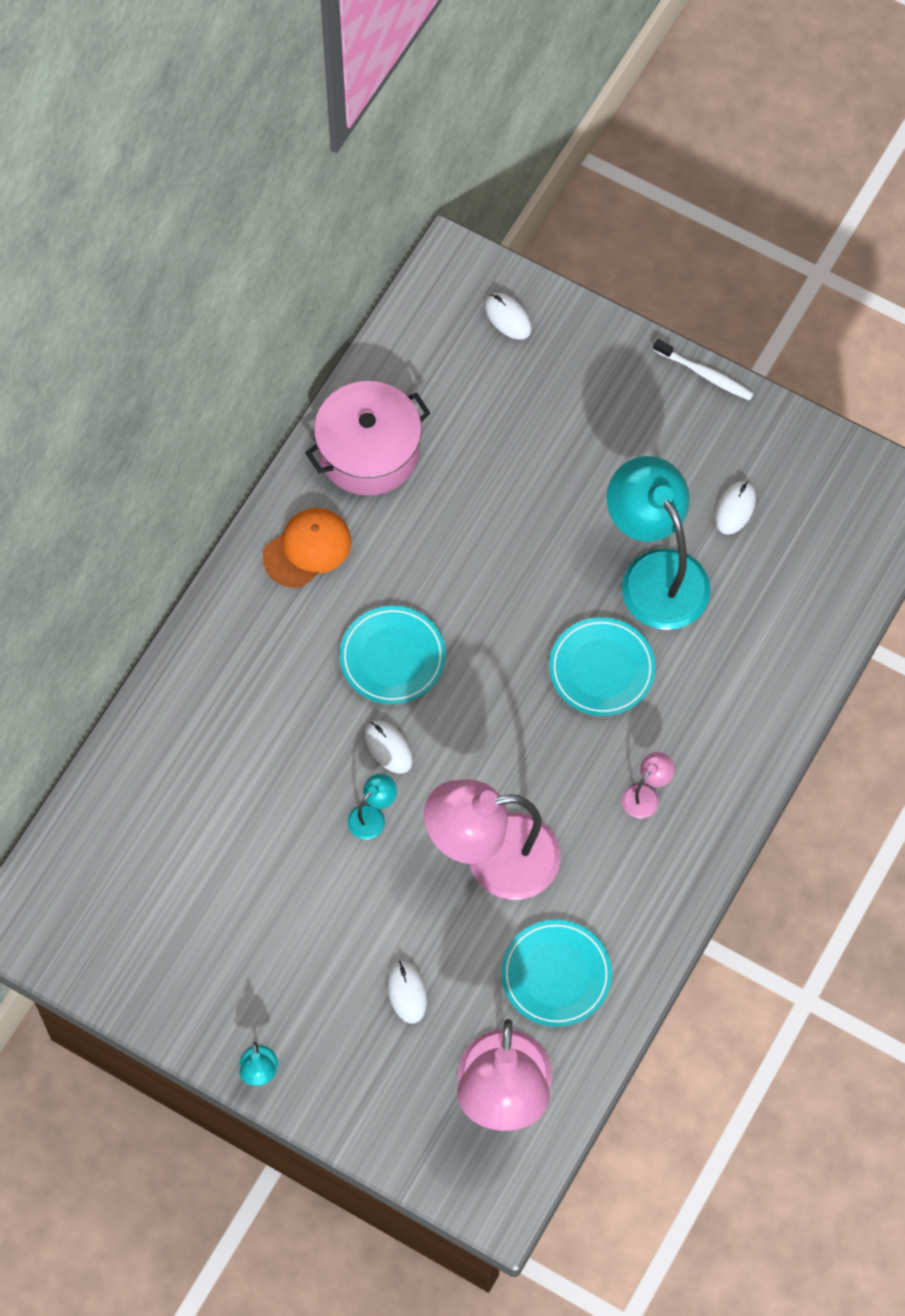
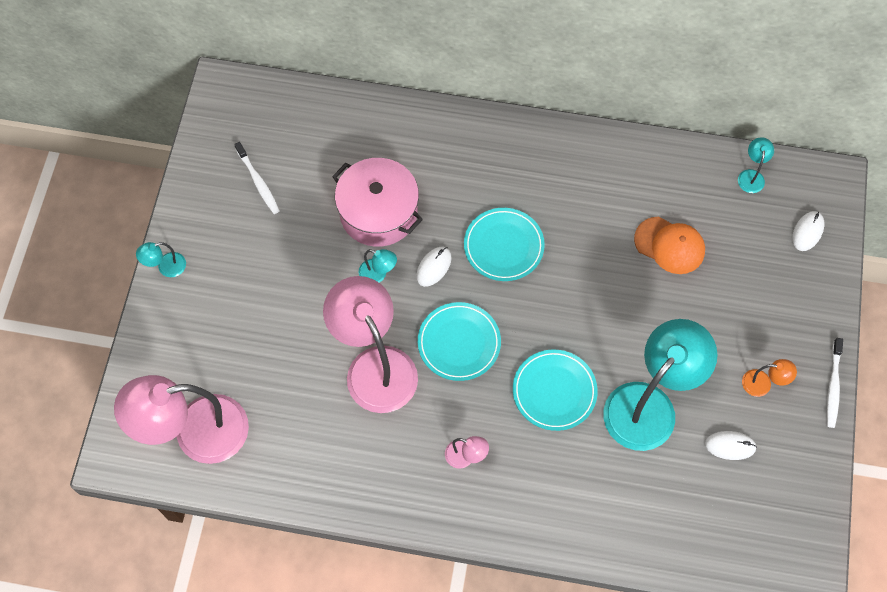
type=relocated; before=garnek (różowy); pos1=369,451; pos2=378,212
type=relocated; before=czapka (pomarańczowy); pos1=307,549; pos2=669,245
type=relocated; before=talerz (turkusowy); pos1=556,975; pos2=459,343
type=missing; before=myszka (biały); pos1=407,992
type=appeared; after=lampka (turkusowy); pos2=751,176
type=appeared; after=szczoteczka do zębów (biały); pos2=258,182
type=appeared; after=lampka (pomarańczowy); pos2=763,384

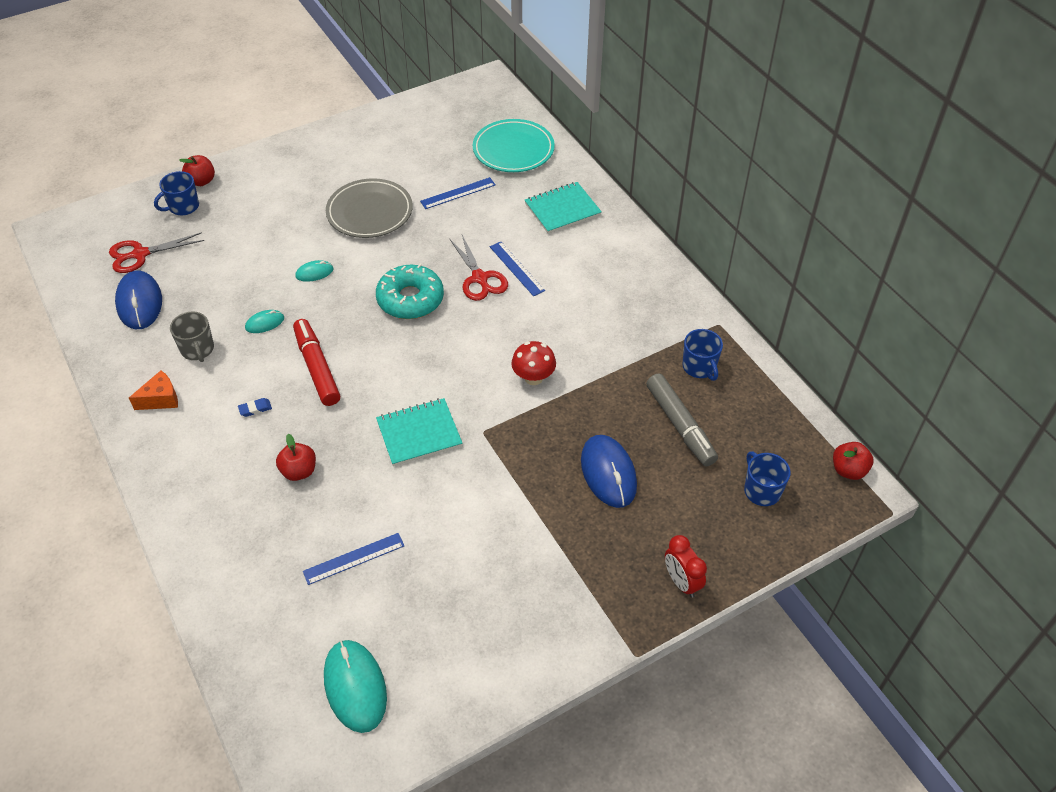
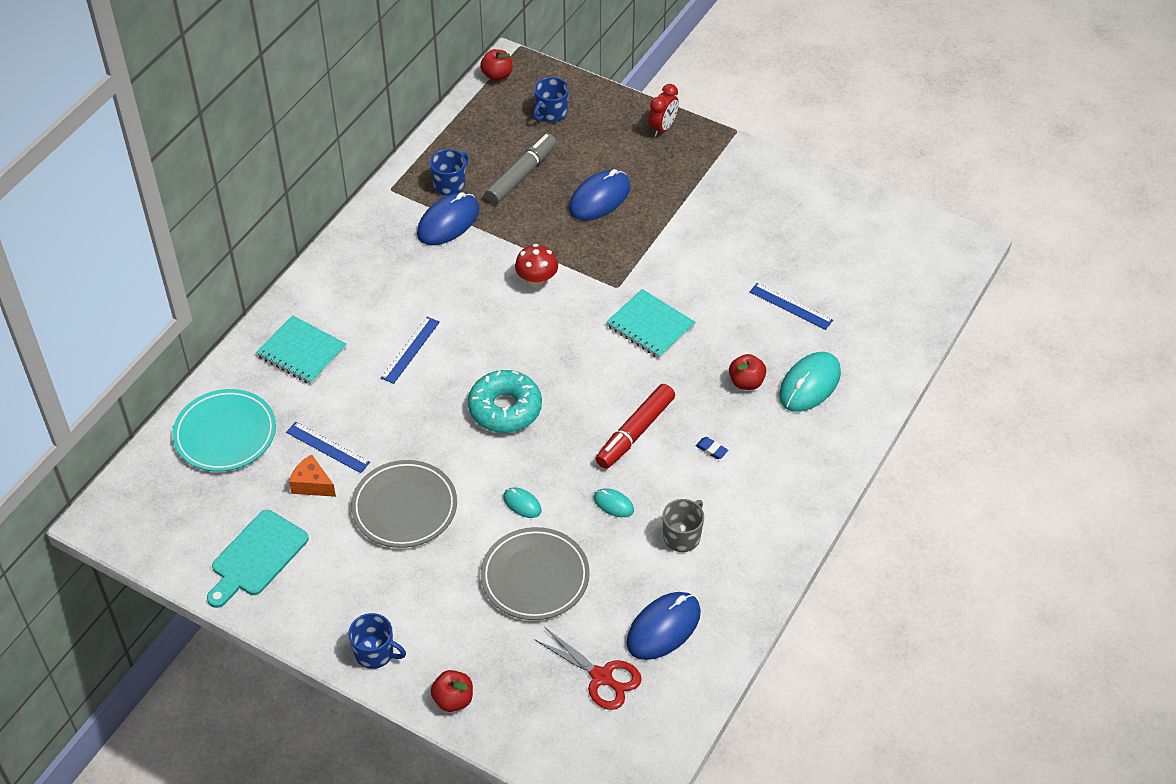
type=relocated; before=kubek (niebieski); pos1=183,207; pos2=375,653
type=missing; before=nożyczki (czerwony); pos1=480,278
type=relocated; before=ser (pomarańczowy); pos1=161,399; pos2=312,484
type=relocated; before=myszka (turkusowy); pos1=355,687; pos2=809,384
type=appeared; after=myszka (niebieski); pos2=448,222
type=appeared; after=deska do krojenia (turkusowy); pos2=257,557
type=appeared; after=talerz (szary); pos2=535,577

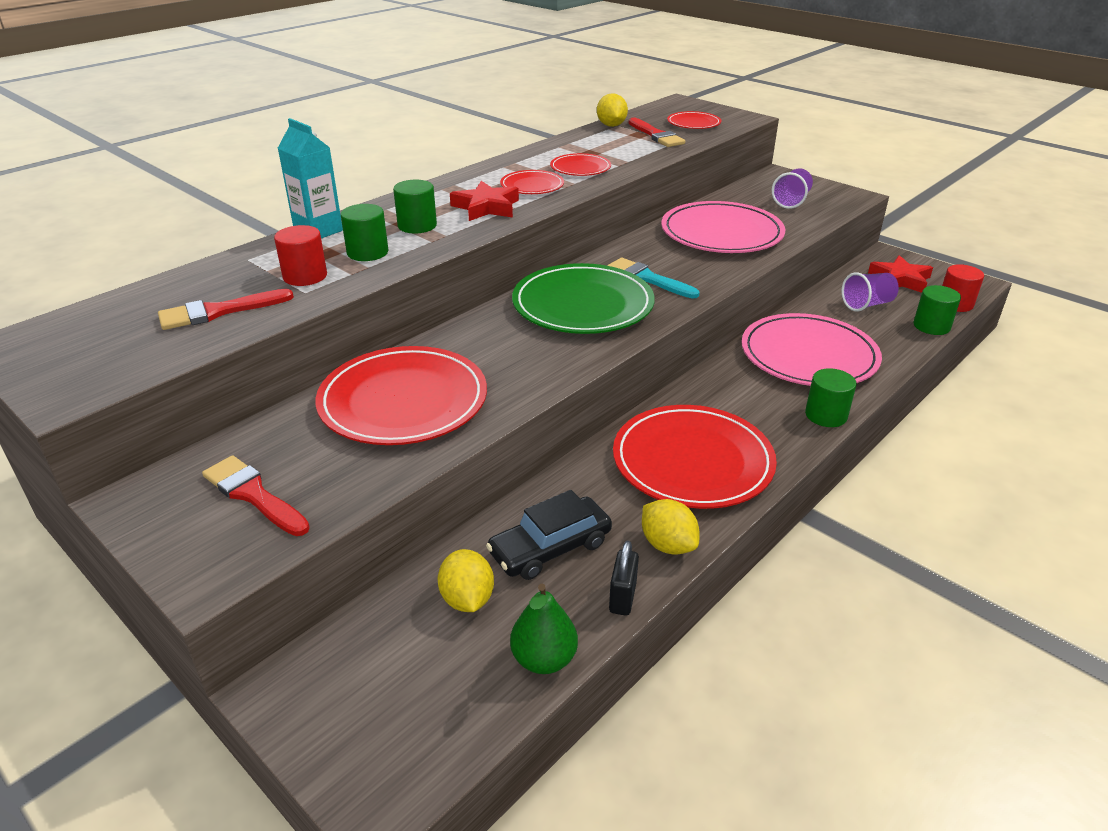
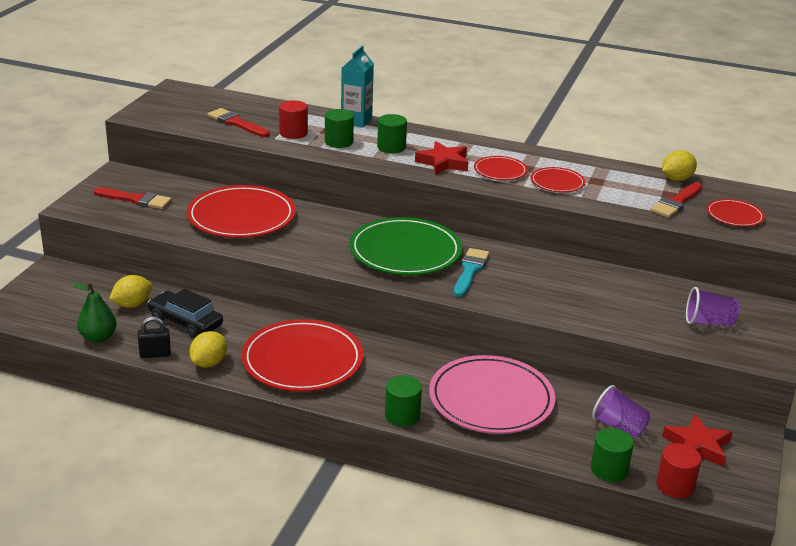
type=missing; before=talerz (różowy); pos1=721,233
type=spun; before=pędzel (czerwony); pos1=253,495; pos2=136,200; turn=90

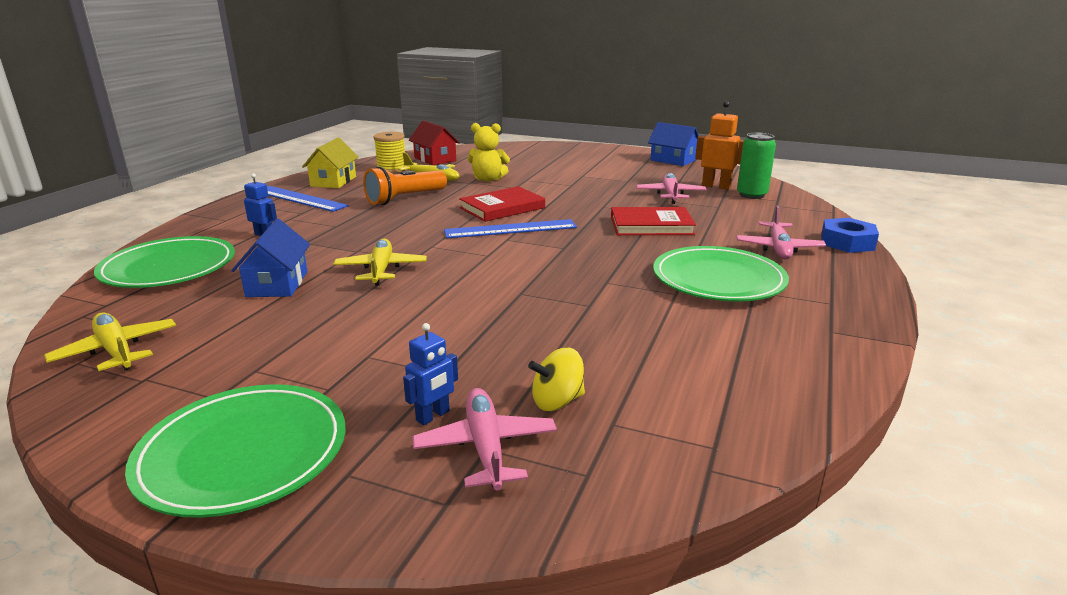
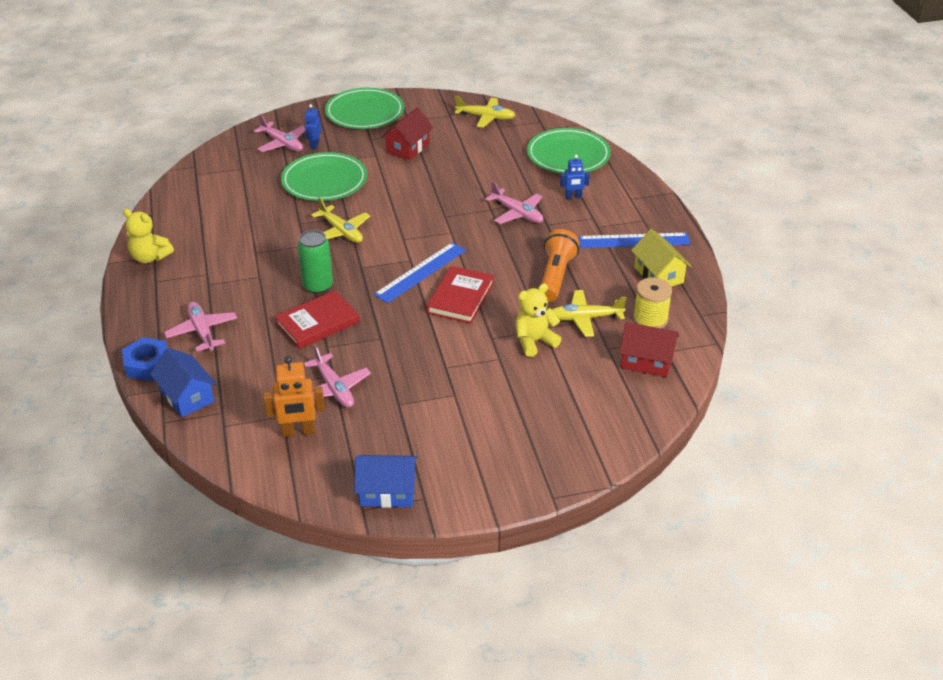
type=relocated; before=puszka (zielony); pos1=751,195; pos2=318,286
type=relocated; before=domek (niebieski); pos1=277,284; pos2=187,396
type=relocated; before=samolot (żółty); pos1=381,270; pos2=341,231
type=relocated; before=talerz (zielony); pos1=718,279; pos2=324,181
type=missing; before=bączek (żółty); pos1=557,401
type=appeared; after=domek (czerwony); pos2=408,148
type=appeared; after=samolot (różowy); pos2=517,213
type=appeared; after=miś (żółty); pos2=150,257

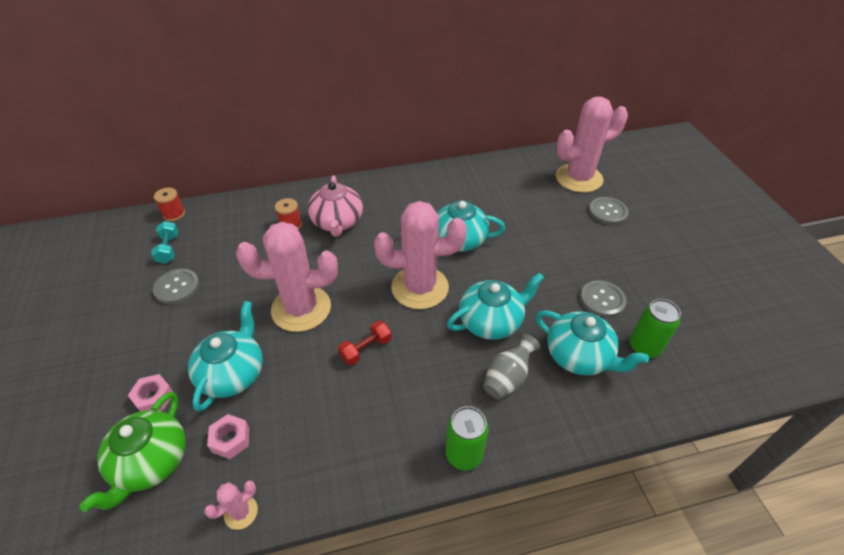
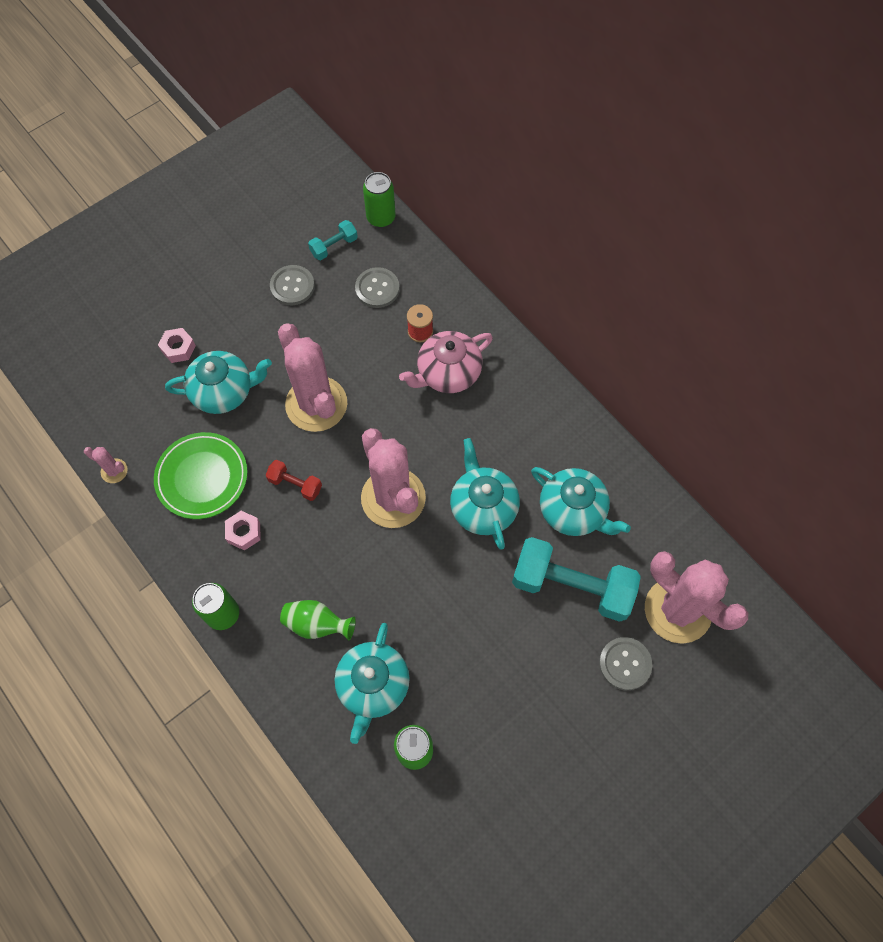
type=exchanged; before=szpulka (czerwony); after=puszka (zielony); pos1=174,214; pos2=381,218
type=relocated; before=imbryk (turkusowy); pos1=491,321; pos2=573,510
type=relocated; before=guzik (szary); pos1=602,300; pos2=377,289
type=colour; before=wazon (szary); after=wazon (zielony); pos1=507,378; pos2=317,624
type=missing; before=imbryk (zielony); pos1=151,462
type=relocated; before=nakrętka (różowy); pos1=230,439; pos2=244,532
type=appeared; after=talerz (zielony); pos2=202,477
type=appeared; after=hantel (turkusowy); pos2=572,586

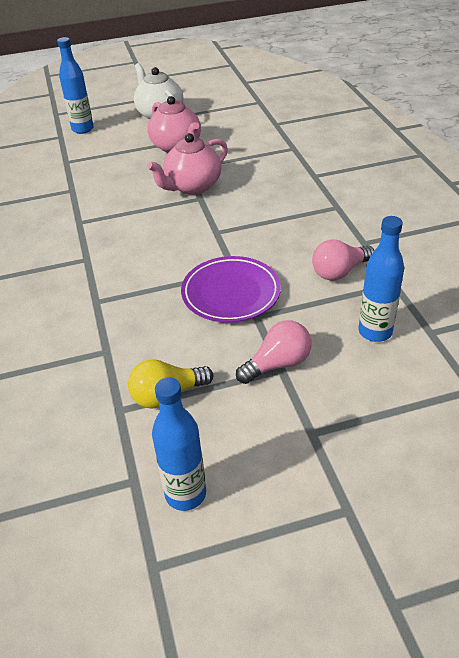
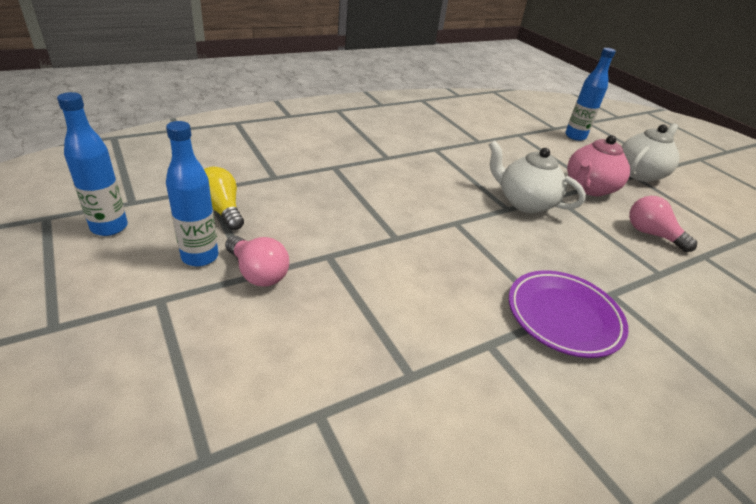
type=colour; before=imbryk (różowy); after=imbryk (biały); pos1=192,187; pos2=524,202
type=relocated; before=butelka (niebieski); pos1=375,332; pos2=200,257
type=relocated; before=żarówka (różowy); pos1=339,272; pos2=651,234
type=relocated; before=talerz (fioletowy); pos1=231,293; pos2=563,316

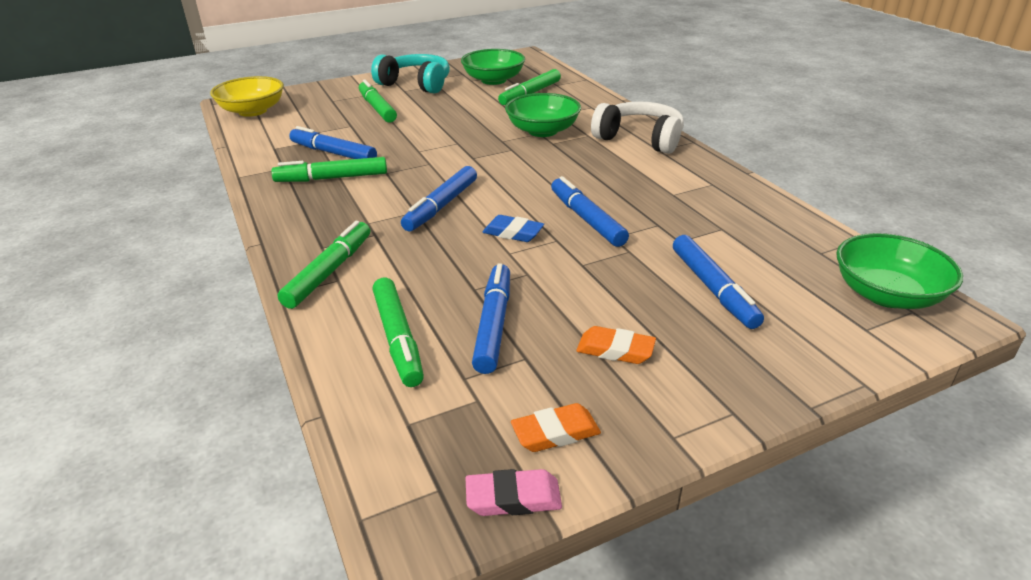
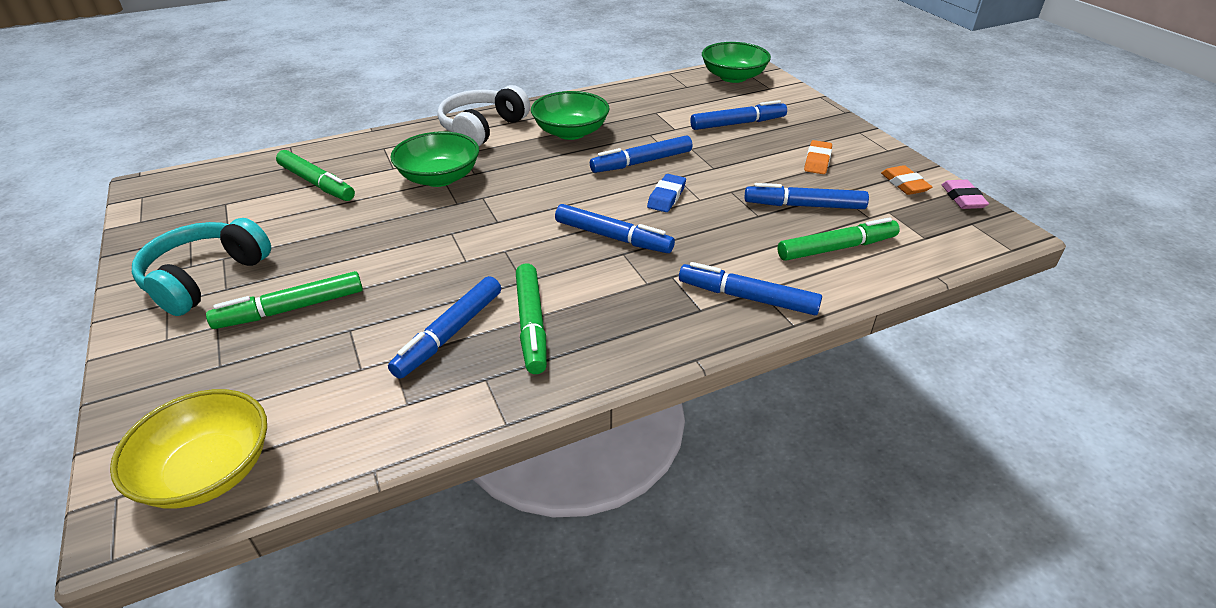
type=relocated; before=miska (zielony); pos1=493,80; pos2=571,132
type=colour; before=flamaster (zielony); after=flamaster (niebieski); pos1=329,272; pos2=747,297

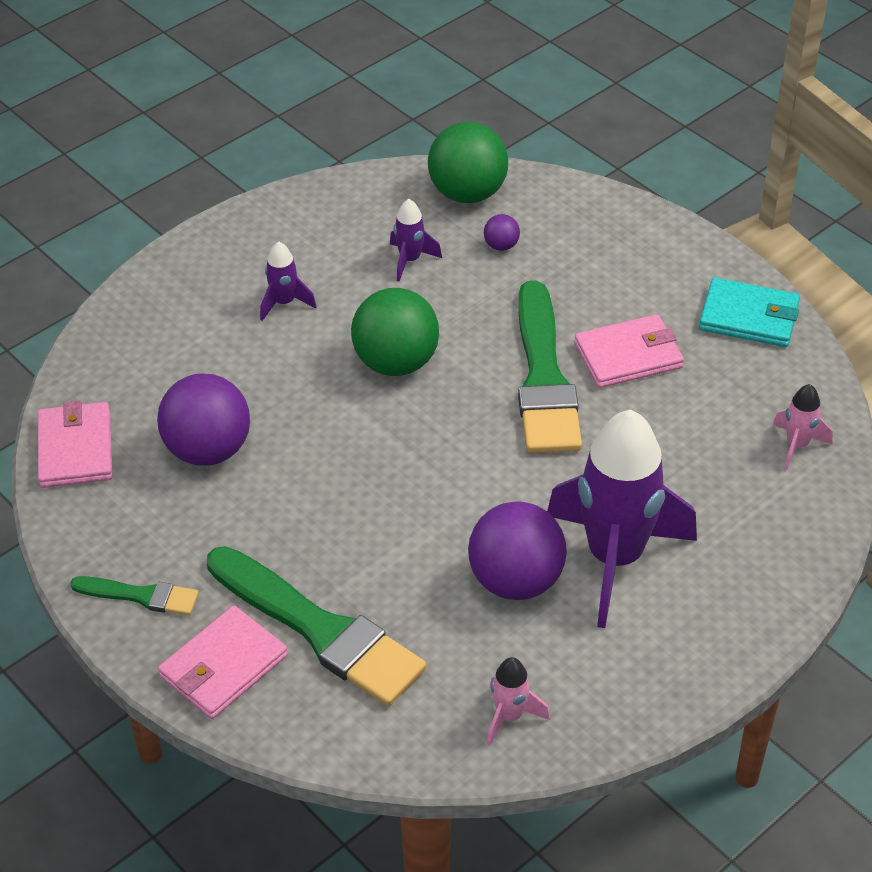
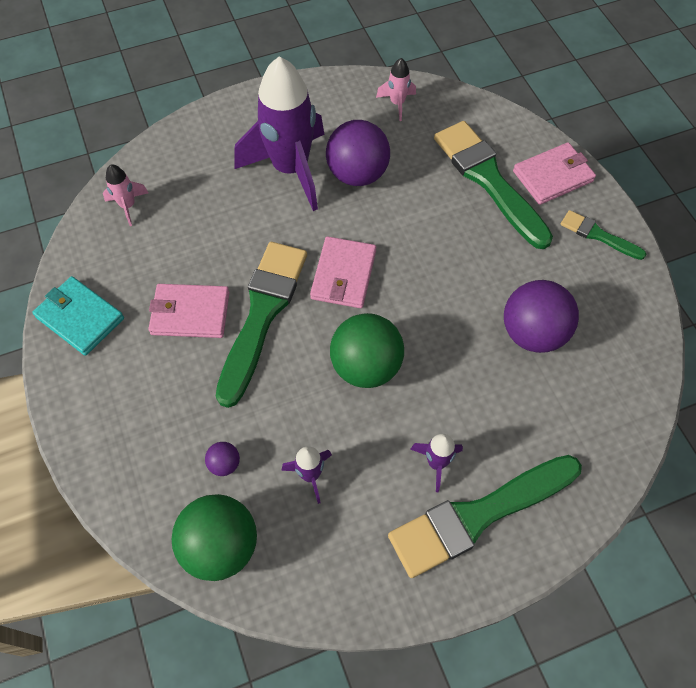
type=relocated; before=portfel (różowy); pos1=75,449; pos2=343,275
type=appeared; after=pędzel (zielony); pos2=479,515

